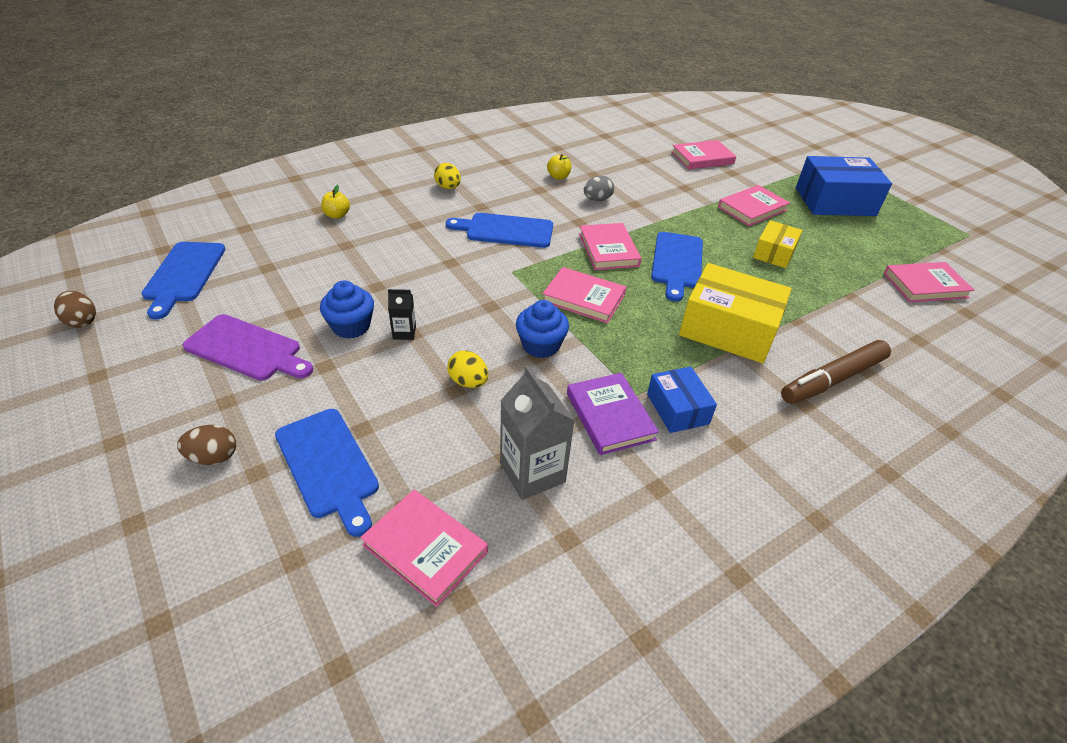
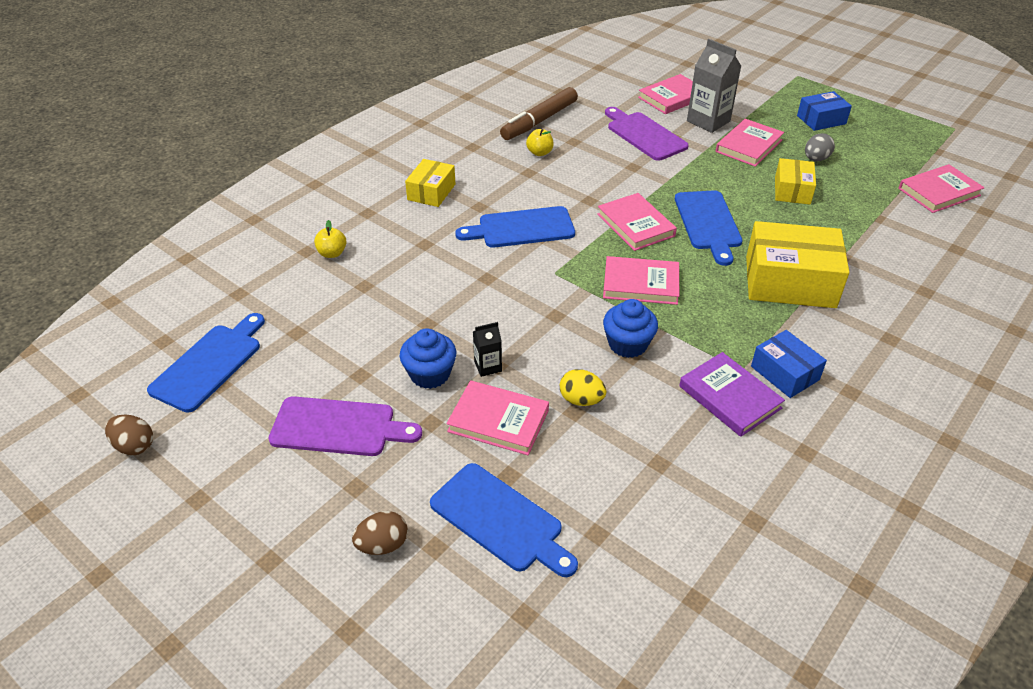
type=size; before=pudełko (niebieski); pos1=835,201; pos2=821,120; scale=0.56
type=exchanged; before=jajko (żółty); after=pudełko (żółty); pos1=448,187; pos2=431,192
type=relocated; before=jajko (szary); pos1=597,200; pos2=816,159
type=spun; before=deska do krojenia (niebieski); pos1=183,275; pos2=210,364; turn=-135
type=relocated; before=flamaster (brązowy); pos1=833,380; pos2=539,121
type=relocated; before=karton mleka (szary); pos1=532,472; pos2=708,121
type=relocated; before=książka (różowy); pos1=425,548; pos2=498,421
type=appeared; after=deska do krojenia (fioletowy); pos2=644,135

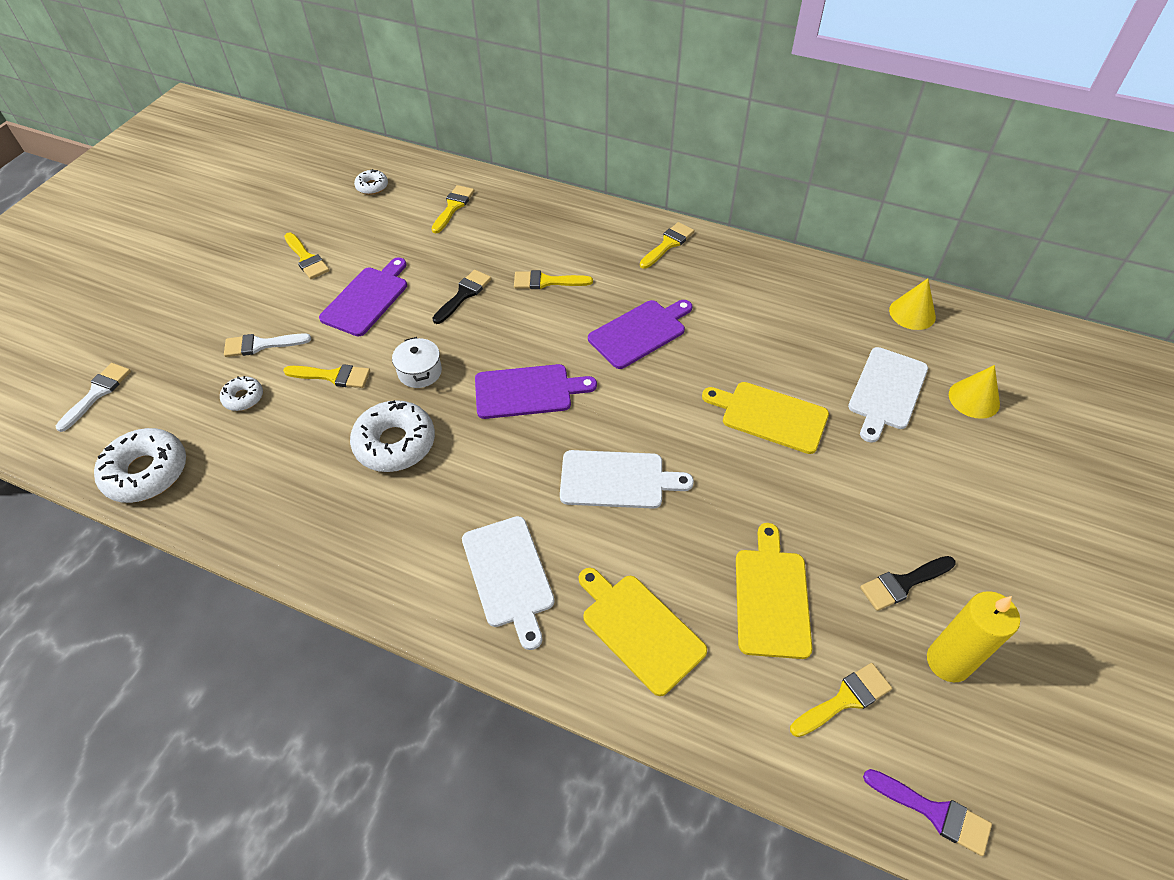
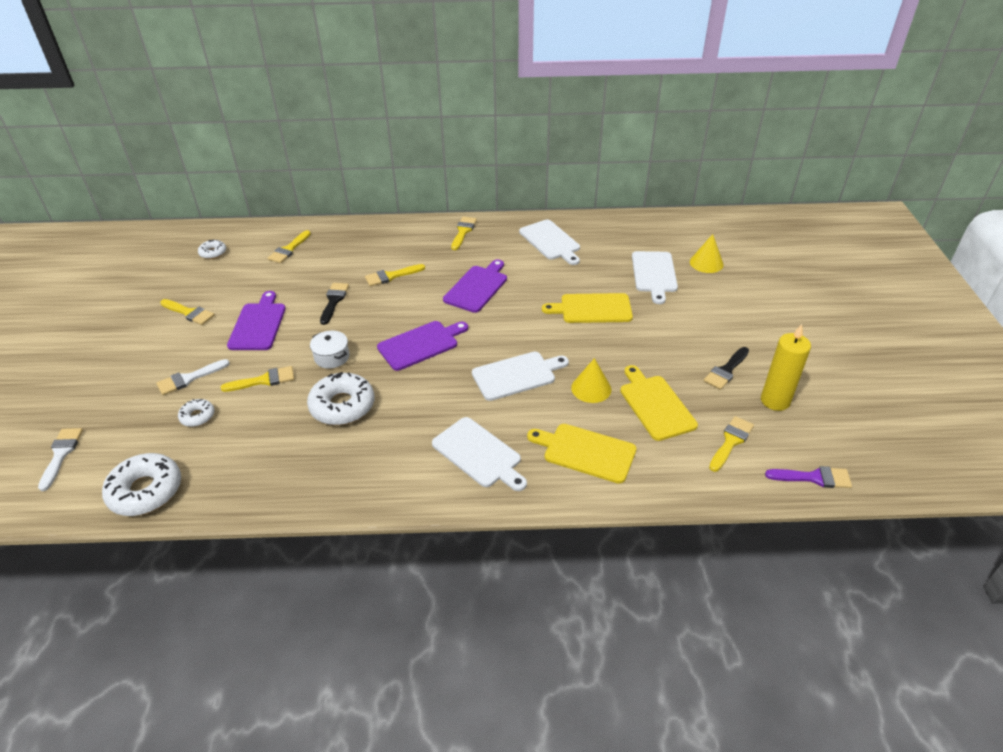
type=spun; before=pędzel (żółty); pos1=453,207; pos2=289,249; turn=-150
type=relocated; before=stożek (żółty); pos1=912,313; pos2=591,388
type=appeared; after=deska do krojenia (biały); pos2=550,241

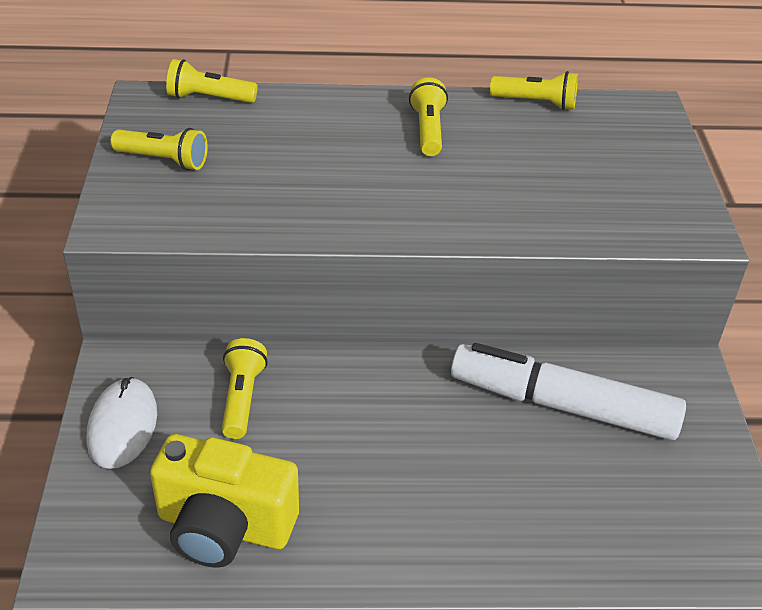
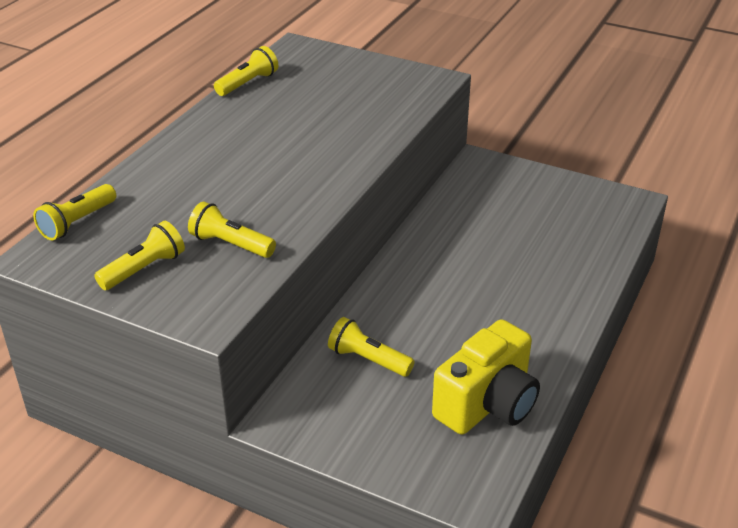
type=relocated; before=latarka (żółty); pos1=428,130; pos2=231,244
type=missing; before=flamaster (biały); pos1=562,405
type=missing; before=myszka (biały); pos1=122,426

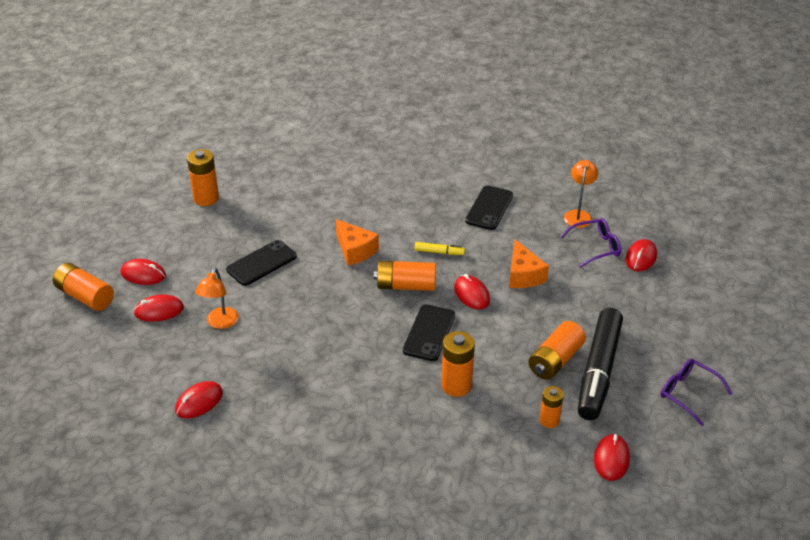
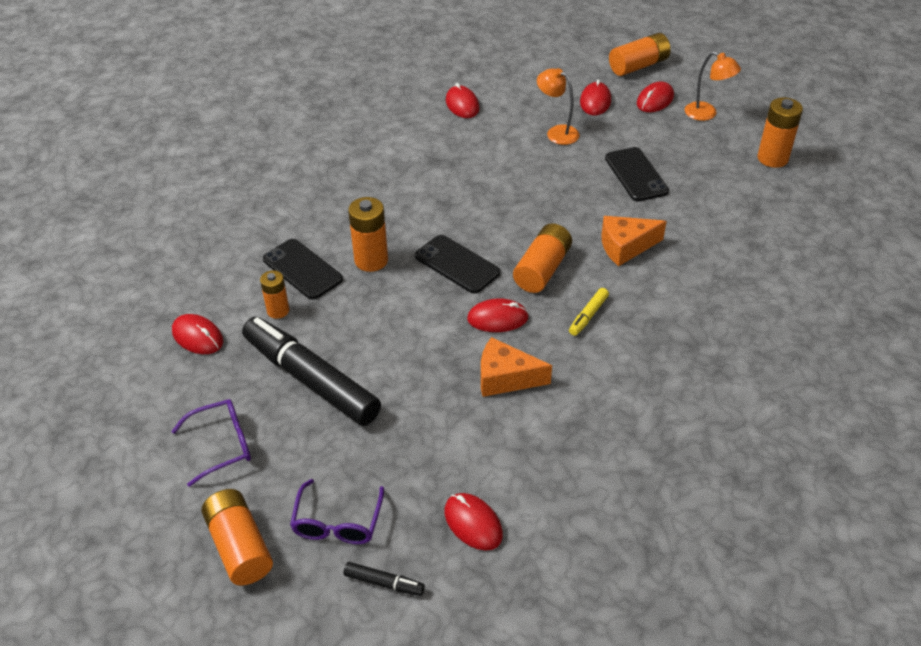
type=relocated; before=lampka (pomarańczowy); pos1=578,215; pos2=706,114
type=relocated; before=telefon (czarny); pos1=489,208; pos2=302,269
type=relocated; before=okulary (fioletowy); pos1=596,247; pos2=337,523
type=relocated; before=bateria (pomarańczowy); pos1=555,360; pos2=239,546
type=appeared; after=flamaster (czarny); pos2=384,583

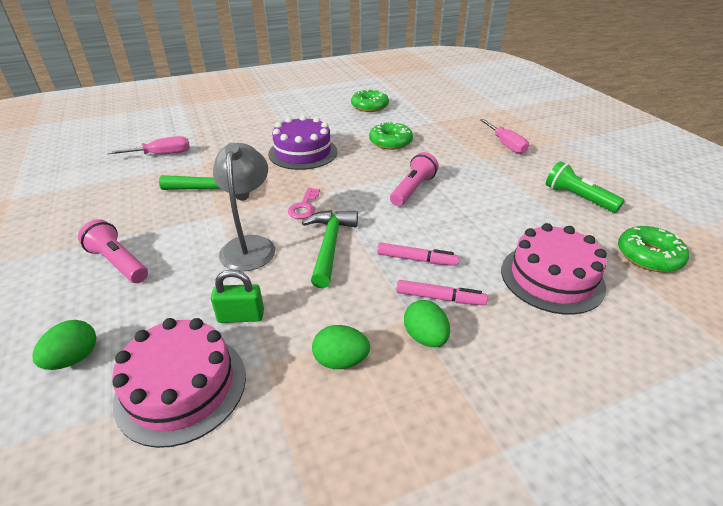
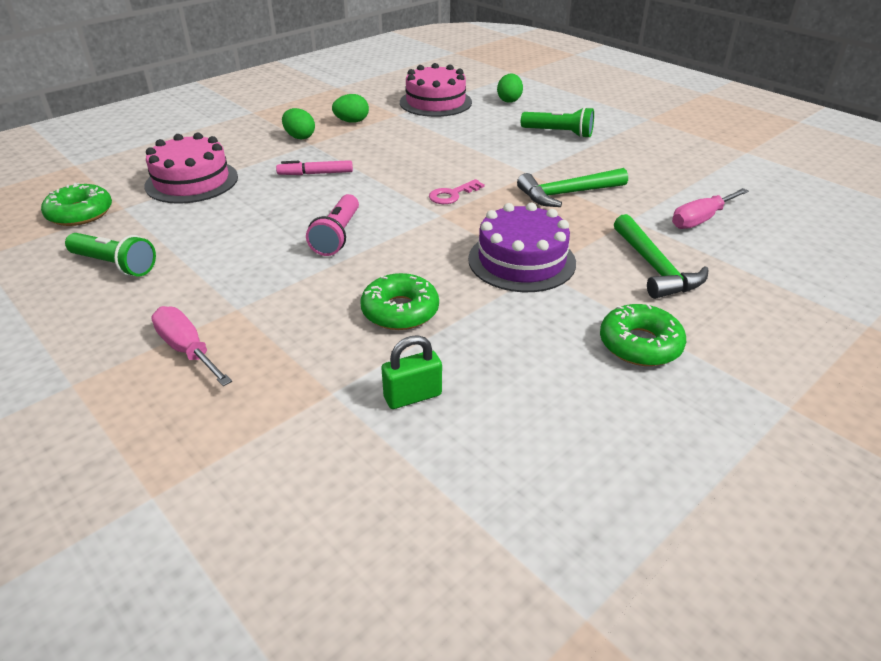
type=relocated; before=donut (zielony); pos1=369,106; pos2=640,344
type=missing; before=lampka (szary); pos1=249,245
type=spun; before=klucz (różowy); pos1=304,207; pos2=452,195; turn=-120
type=relocated; before=młotek (zielony); pos1=330,245; pos2=654,267
type=colour; before=latarka (różowy); after=latarka (zielony); pos1=119,263; pos2=559,133
type=relocated; before=kłódka (zielony); pos1=241,316; pos2=412,396
type=missing; before=flamaster (różowy); pos1=440,298

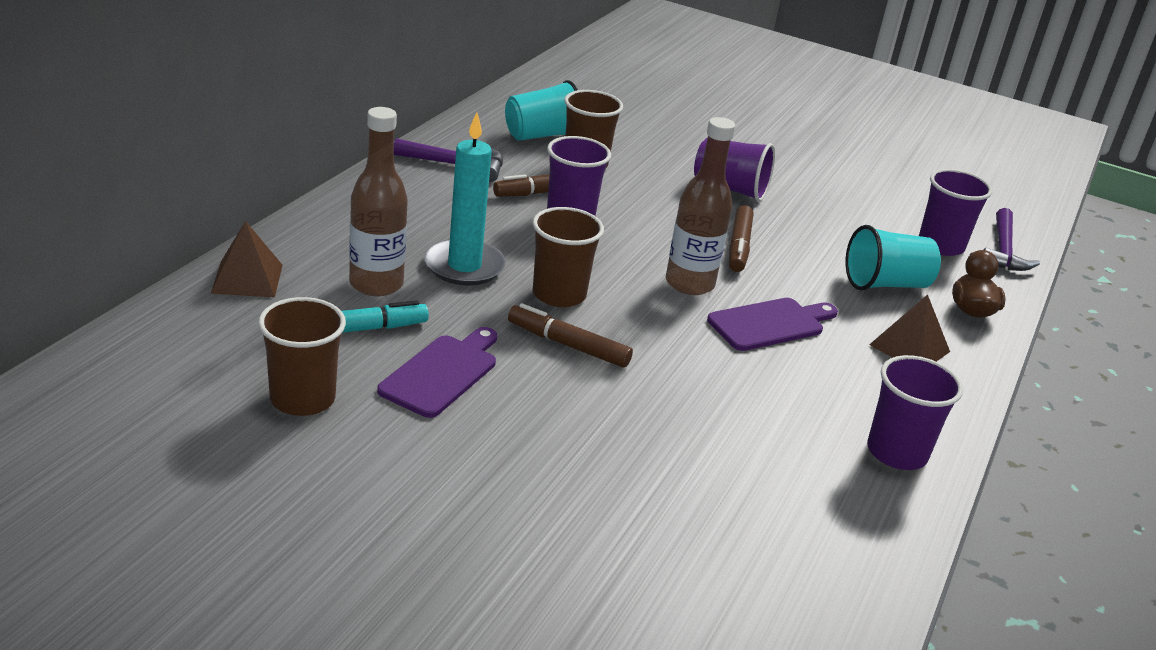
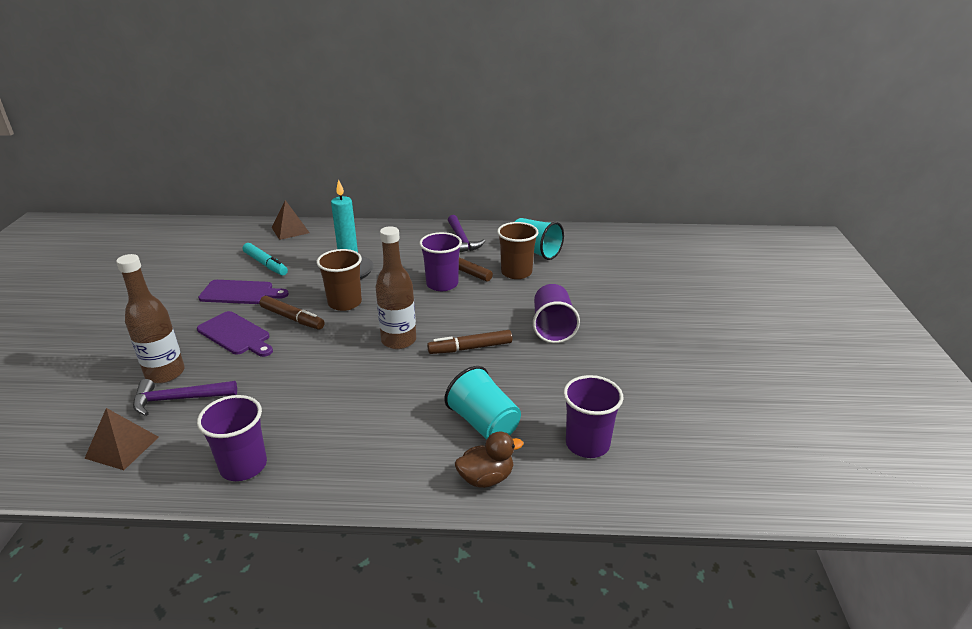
type=relocated; before=butelka (brązowy); pos1=376,284; pos2=165,373
type=relocated; before=młotek (fioletowy); pos1=1003,250; pos2=179,399
type=relocated; before=piramida (brązowy); pos1=909,348; pos2=122,447
type=missing; before=szklanka (brązowy); pos1=302,399
type=relocated; before=deska do krojenia (fioletowy); pos1=770,324; pos2=236,335
type=spun; before=flamaster (brązowy); pos1=568,345; pos2=292,318; turn=120

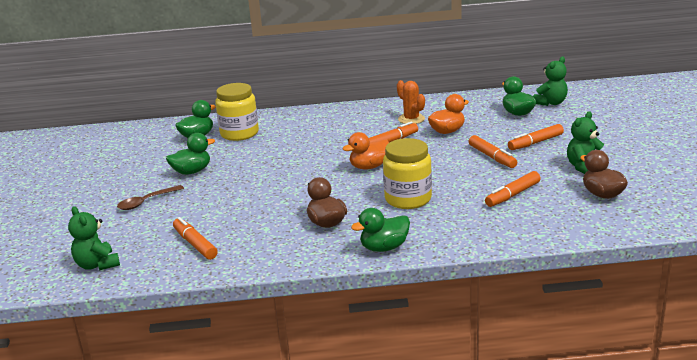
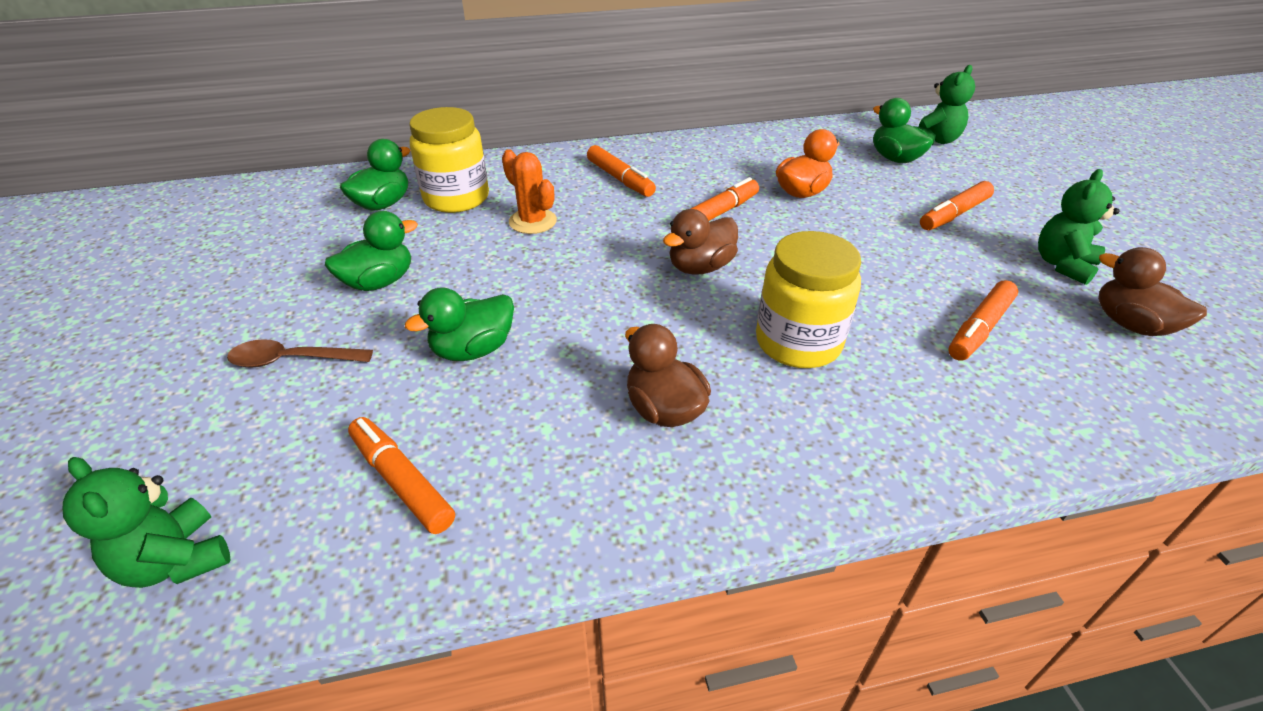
type=relocated; before=kaktus (pomarańczowy); pos1=411,119; pos2=532,221
type=colour; before=kaczka (pomarańczowy); after=kaczka (brązowy); pos1=369,167; pos2=700,267
type=relocated; before=flamaster (pomarańczowy); pos1=492,157; pos2=620,179
type=spun; before=łyżka (brązowy); pos1=146,202; pos2=292,360; turn=45
type=relocated; before=kaczka (zielony); pos1=384,247; pos2=473,350

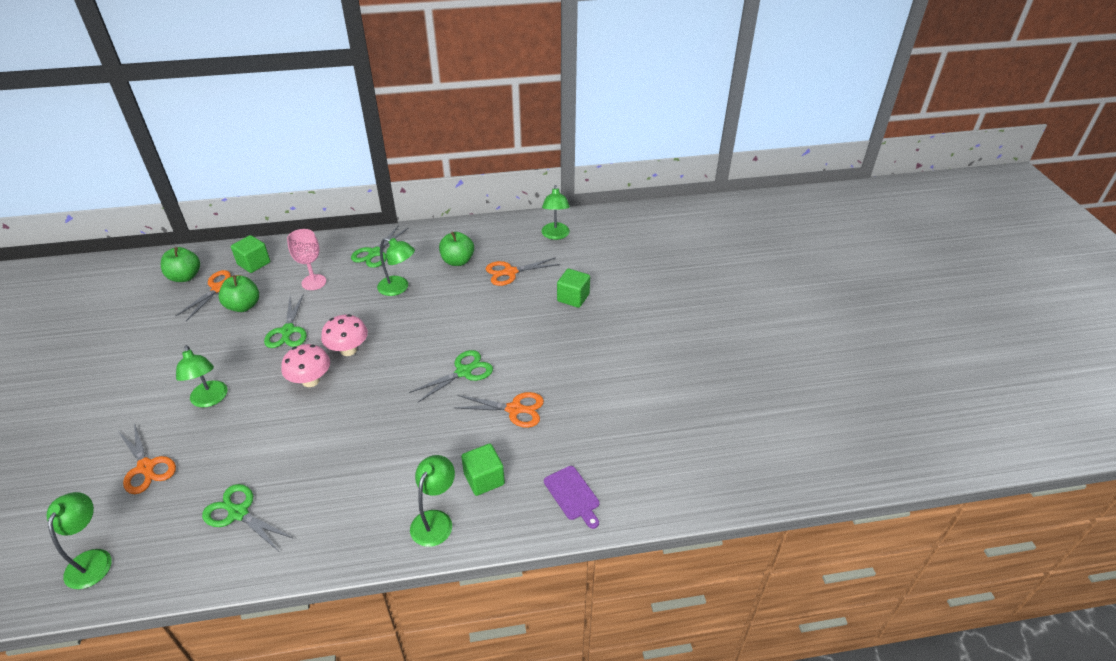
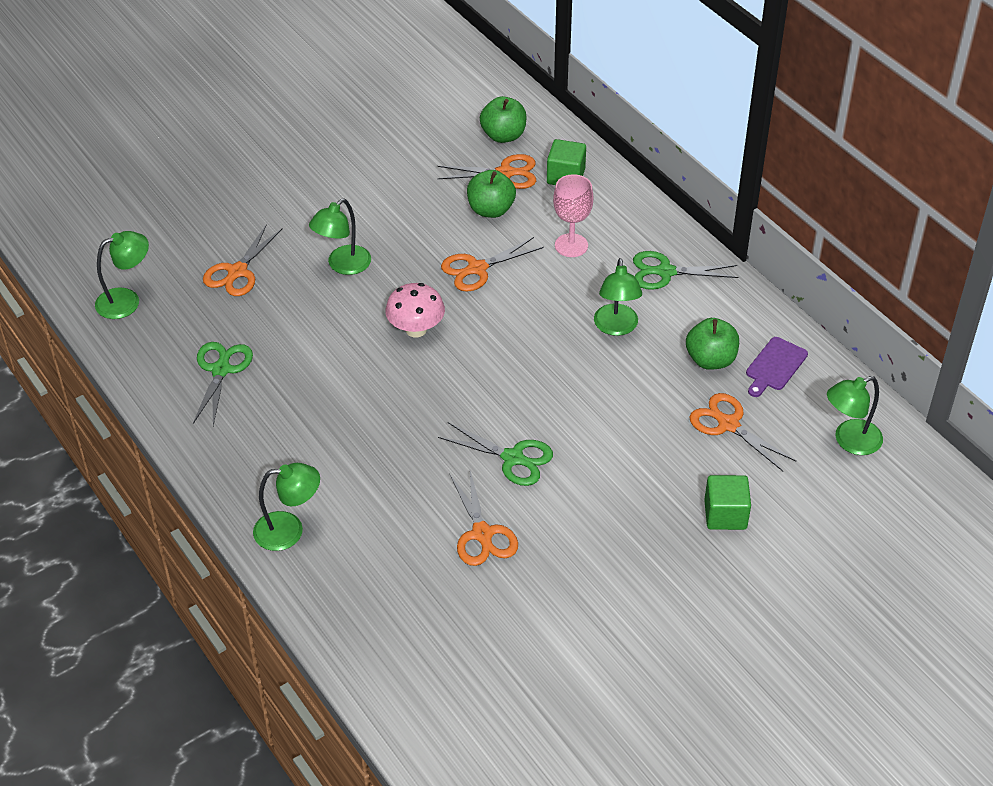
type=colour; before=nożyczki (zielony); after=nożyczki (pomarańczowy); pos1=288,331; pos2=477,268
type=missing; before=grzyb (różowy); pos1=348,350
type=missing; before=sześcian (zielony); pos1=484,479
type=relocated; before=deska do krojenia (fioletowy); pos1=573,495; pos2=774,366

